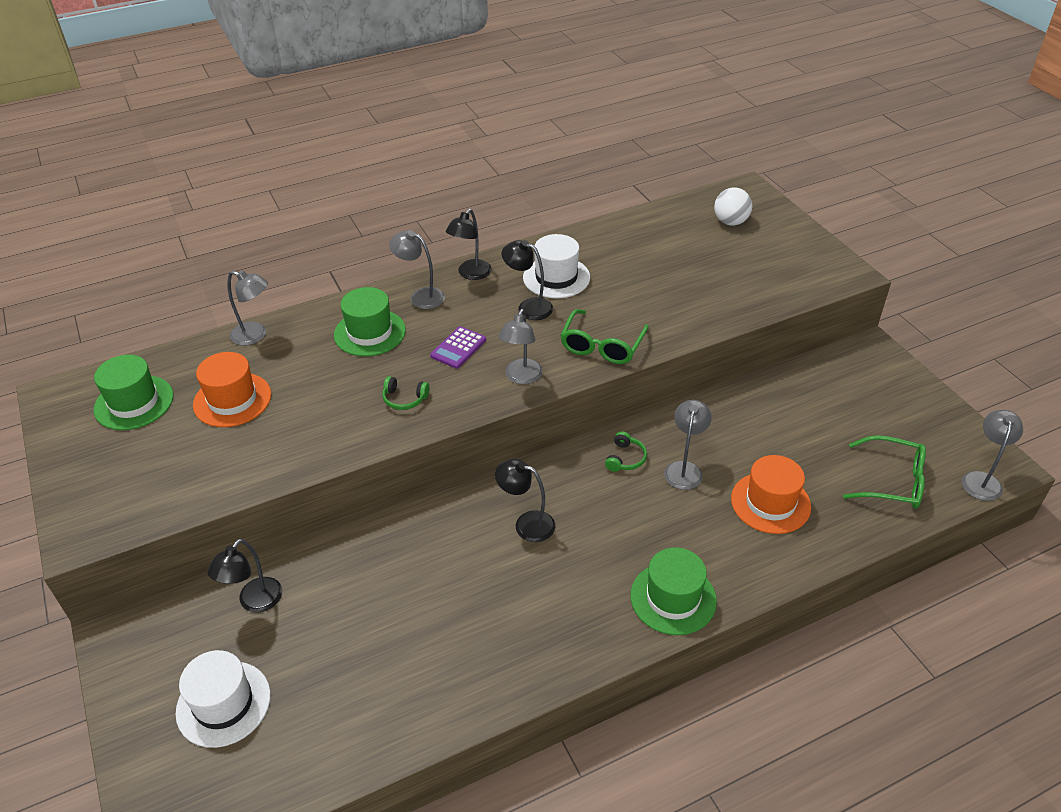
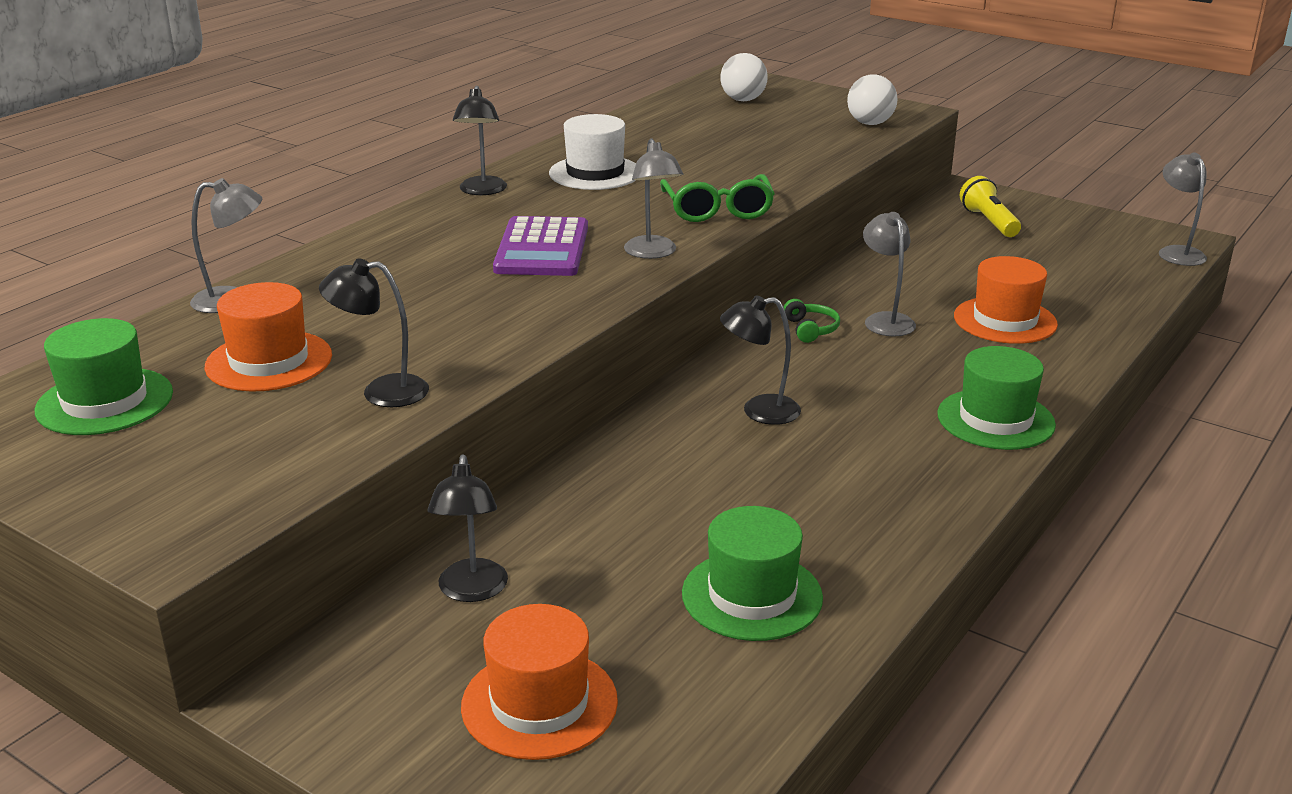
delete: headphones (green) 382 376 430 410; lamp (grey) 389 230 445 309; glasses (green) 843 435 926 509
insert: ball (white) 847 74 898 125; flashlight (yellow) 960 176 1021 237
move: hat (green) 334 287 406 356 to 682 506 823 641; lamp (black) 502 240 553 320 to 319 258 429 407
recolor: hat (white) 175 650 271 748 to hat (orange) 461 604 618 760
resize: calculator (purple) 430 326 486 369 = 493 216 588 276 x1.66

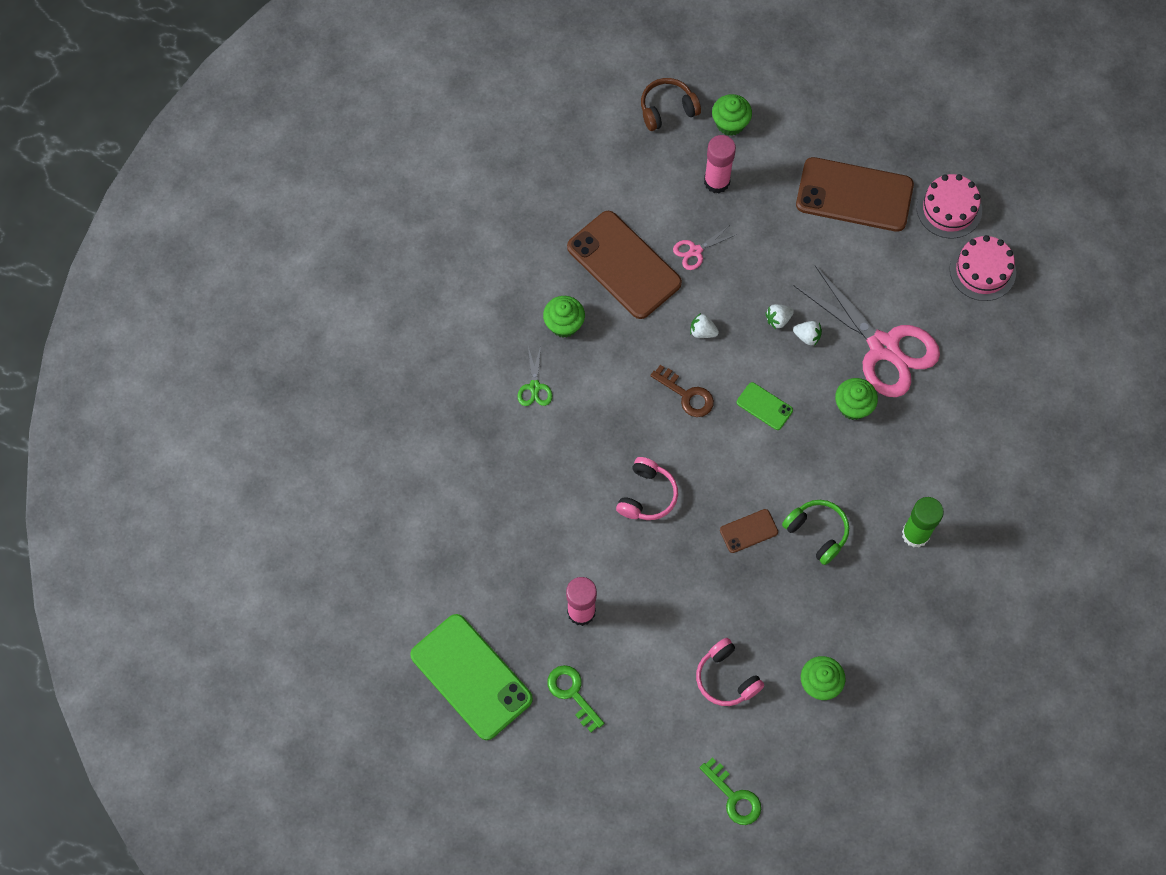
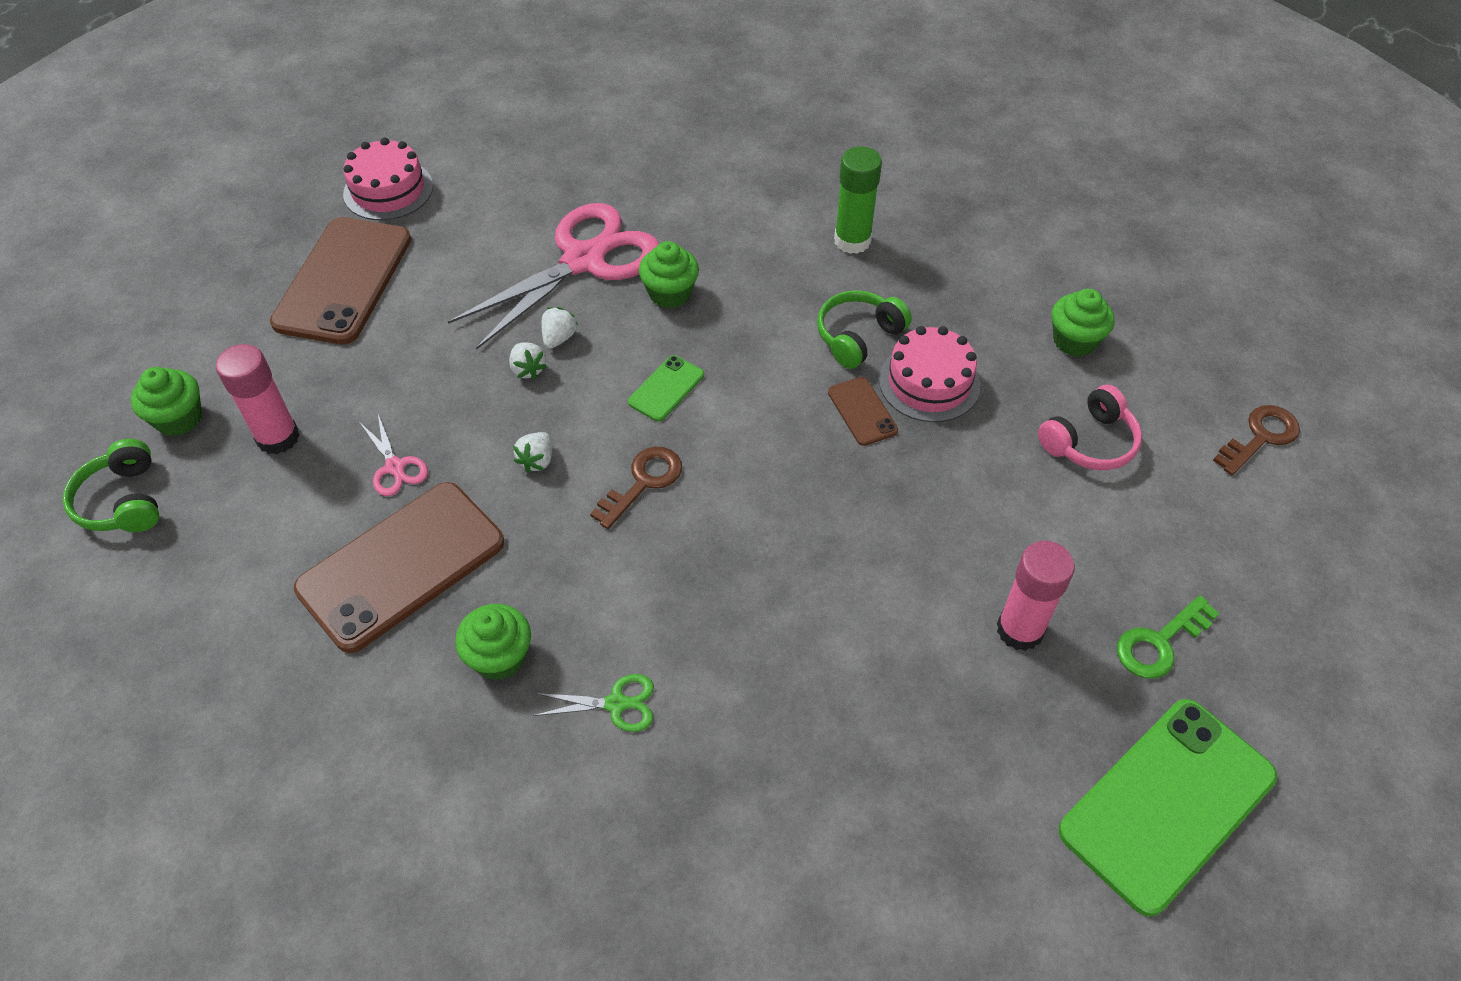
delete: headphones (pink) 616 457 678 520
move: cake (pink) 950 235 1016 301 to 879 326 980 422
recolor: headphones (brown) 641 78 701 131 to headphones (green) 63 439 159 532; key (green) 699 758 761 825 to key (brown) 1213 405 1300 475

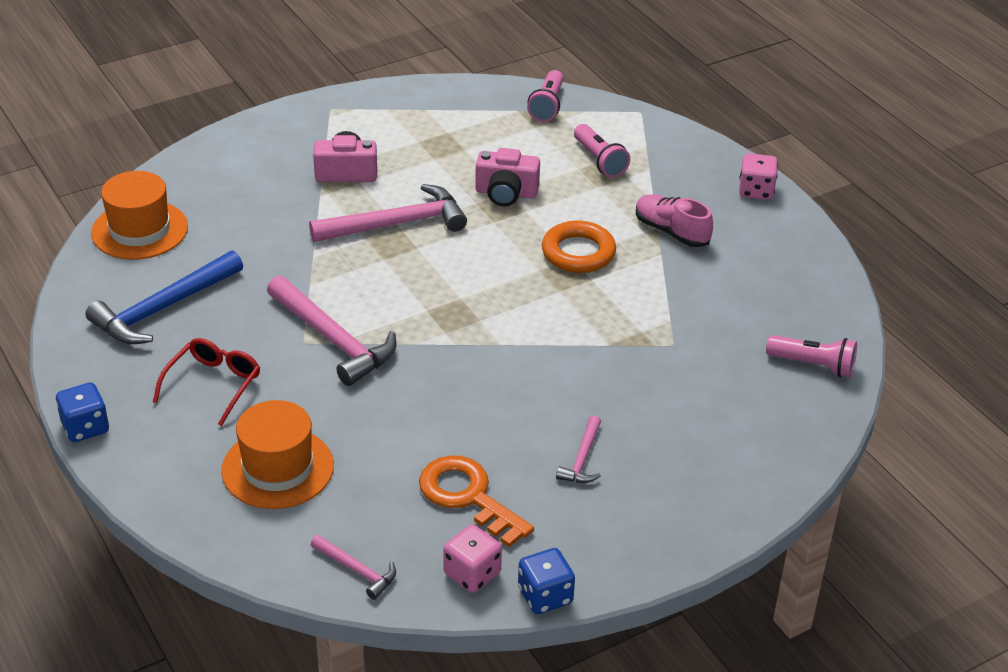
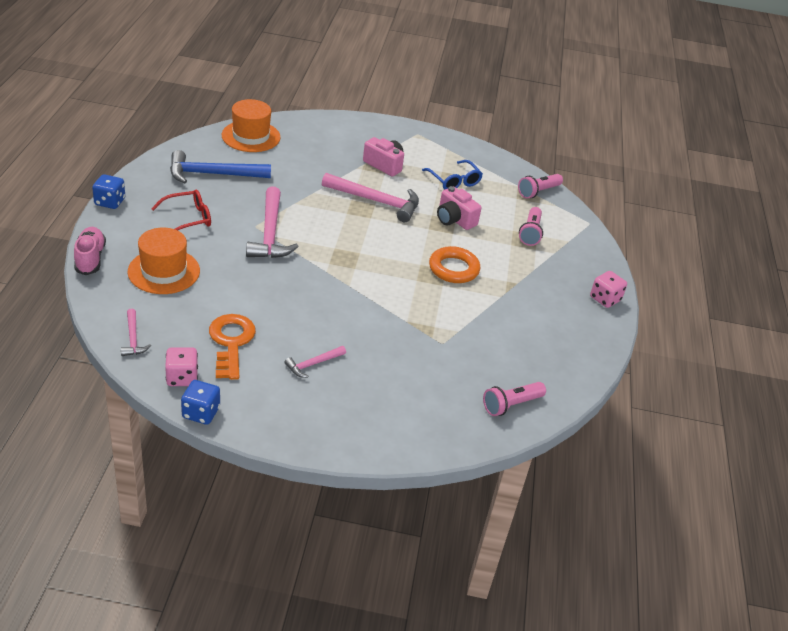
insert: glasses (blue) 422 160 483 190
move: shoe (pink) 636 194 713 248 to 74 227 106 275
rotate: flashlight (pink) 766 335 857 377 = 483 382 546 416 90 degrees clockwise

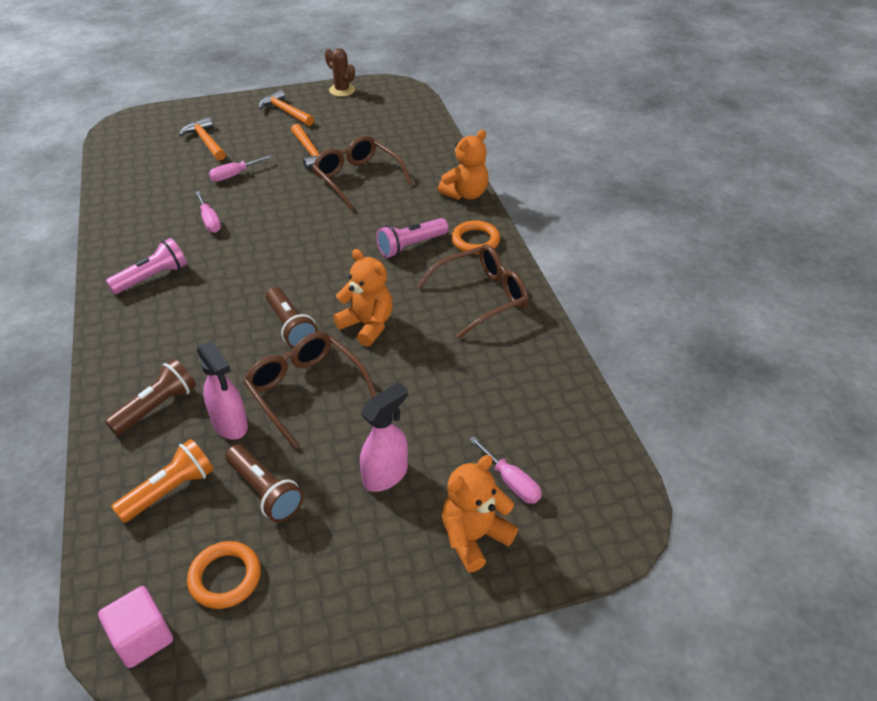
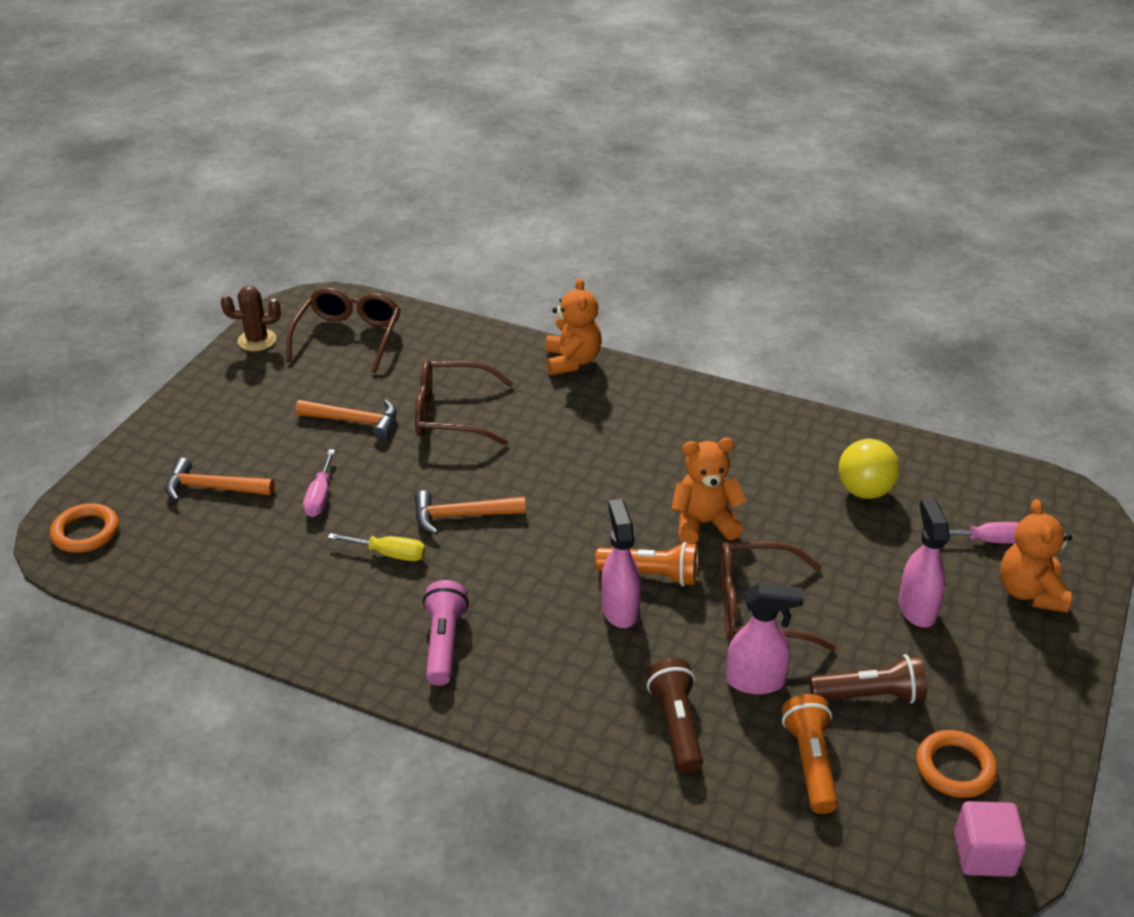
delete: flashlight (pink) 376 218 449 258
insert: spray bottle (pink) 601 499 641 628; ball (yellow) 838 439 900 499
move: hammer (orange) 259 90 314 126 to 414 491 526 534; glasses (brown) 417 244 528 339 to 286 288 400 373; ring (orange) 451 220 500 254 to 50 503 119 553
recolor: screwdriver (pink) 195 191 221 233 to screwdriver (yellow) 328 533 426 561; flashlight (brown) 266 287 318 349 to flashlight (orange) 595 542 698 586

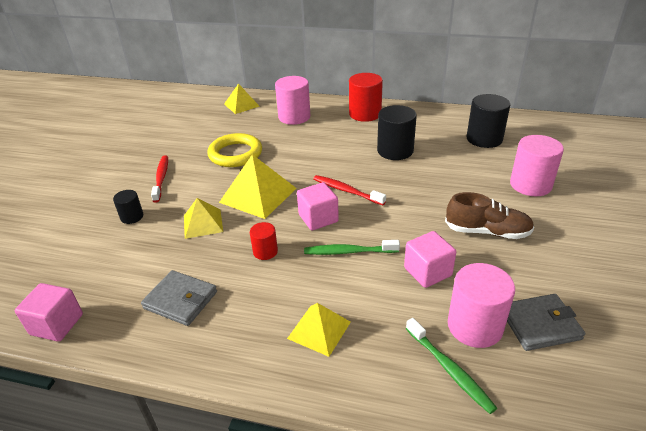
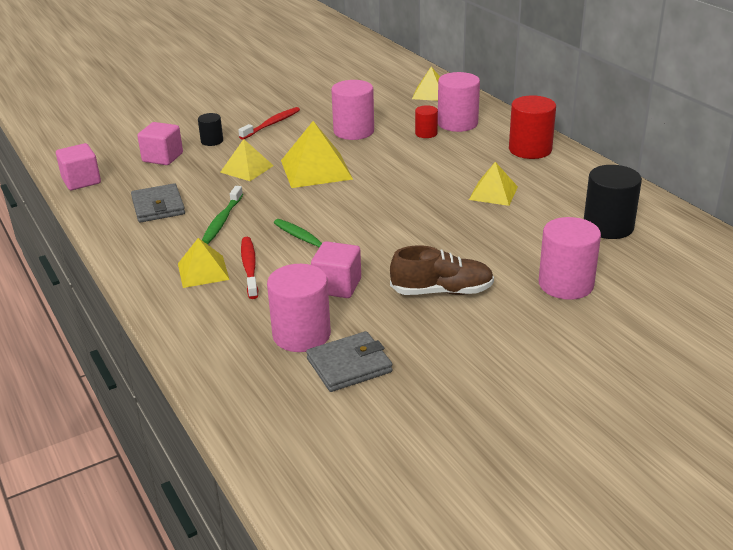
move: cylinder (red) 250 222 278 260 to 415 105 438 138; cube (pink) 297 182 339 230 to 137 122 183 165; toothbrush (red) 313 175 386 205 to 241 237 258 299; toothbrush (green) 406 318 497 414 to 202 186 243 244
replace: ring (yellow) 207 133 262 167 to cylinder (pink) 331 80 374 140; cylinder (black) 377 105 417 160 to pyramid (yellow) 469 162 518 206
rotate: shoe (brown) 445 192 534 239 = 390 245 494 295 60 degrees counterclockwise; wallet (grey) 507 294 585 351 = 306 331 393 392 60 degrees counterclockwise

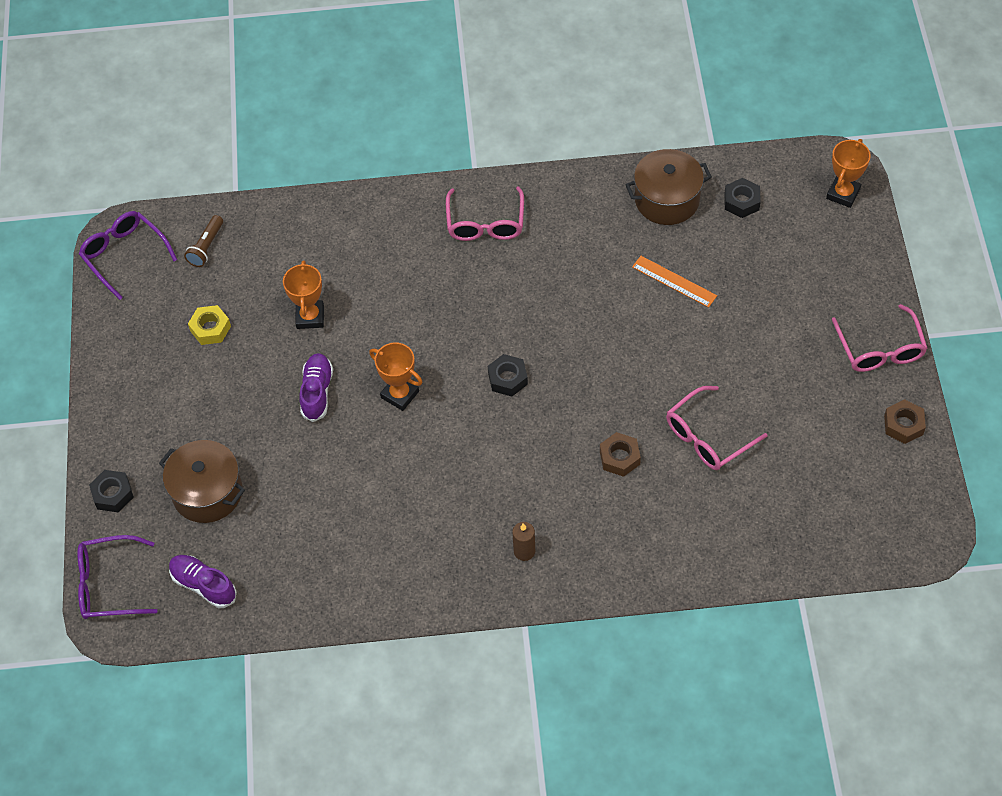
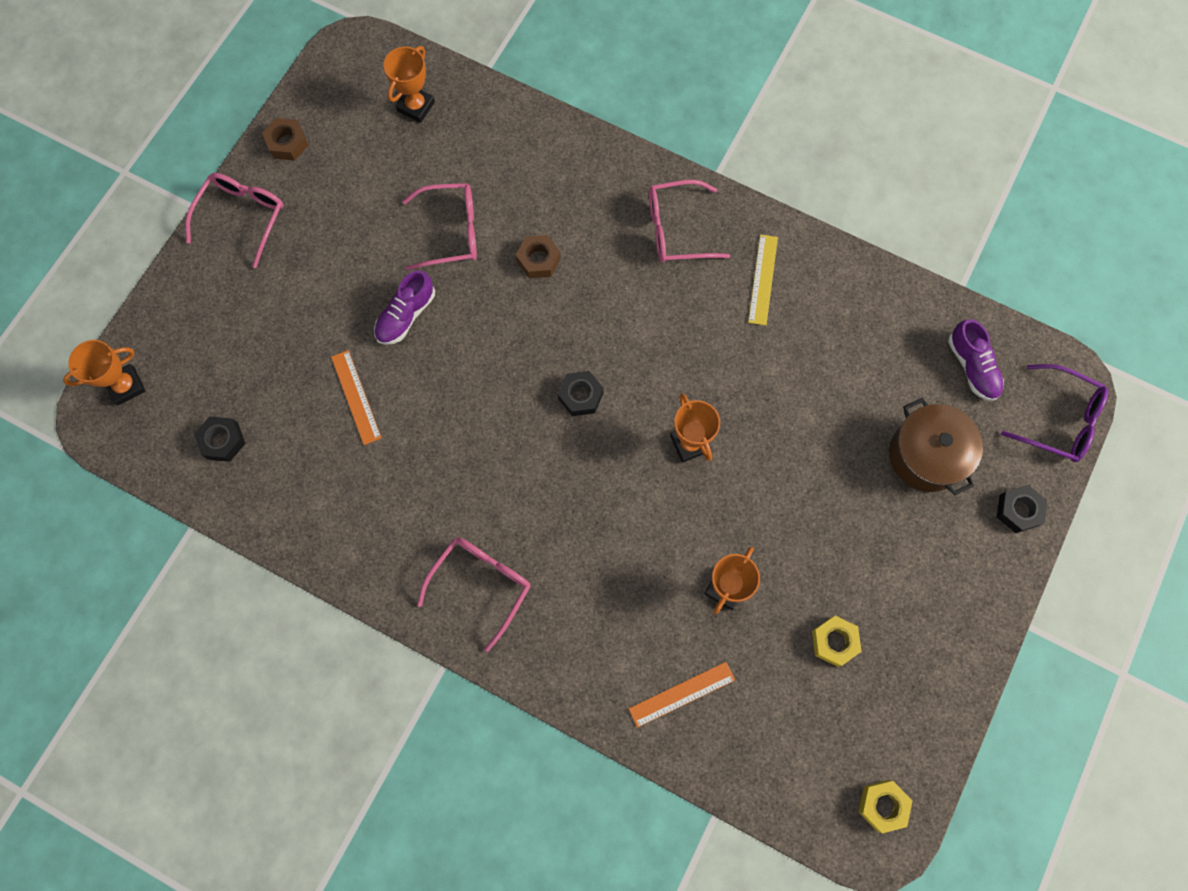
delete: flashlight (brown) 184 215 223 267; pot (brown) 625 149 712 225
insert: trophy (orange) 383 46 435 123; ruler (orange) 629 662 735 728; ruler (yellow) 748 234 778 326
move: shoe (purple) 299 353 333 422 to 374 270 435 345
replace: glasses (purple) 79 211 177 300 to nut (yellow) 859 780 913 833; candle (brown) 512 522 535 561 to glasses (pink) 649 180 730 263

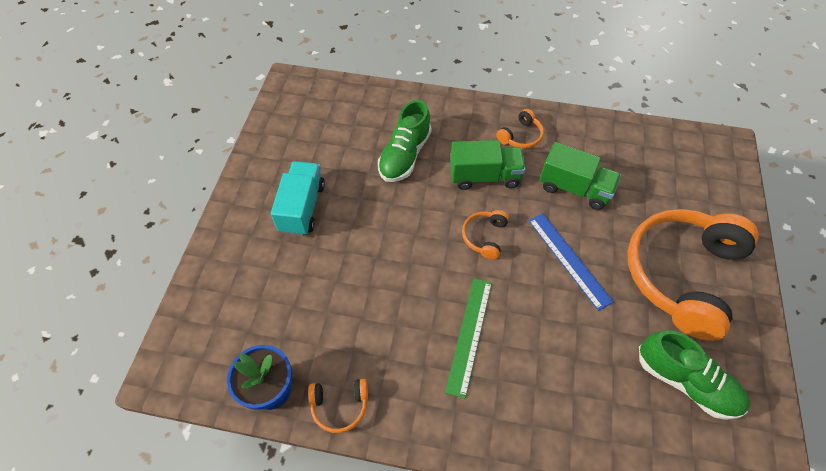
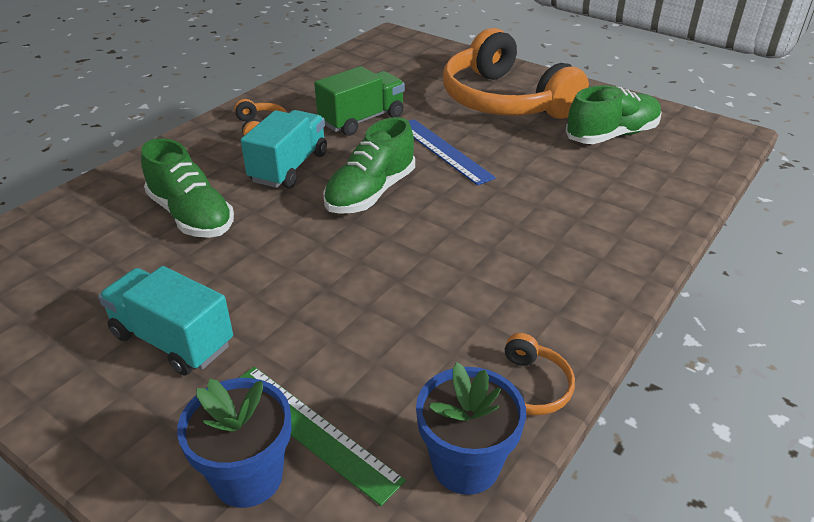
insert: flower pot (blue) 177 378 292 508
move: ruler (green) 445 278 492 398 to 239 367 406 506
replace: headphones (orange) 462 210 509 259 to shoe (green) 323 117 415 214
recolor: truck (green) 450 140 526 190 to truck (turquoise) 241 110 327 188
rotate: ruler (blue) 528 213 614 311 = 409 119 496 186 60 degrees clockwise

